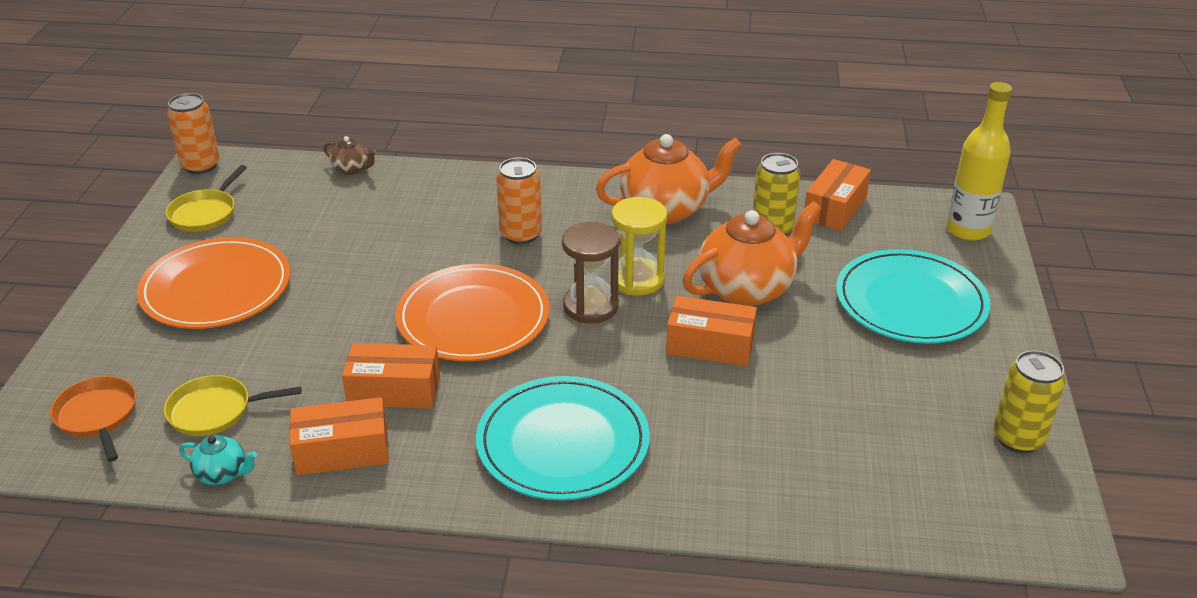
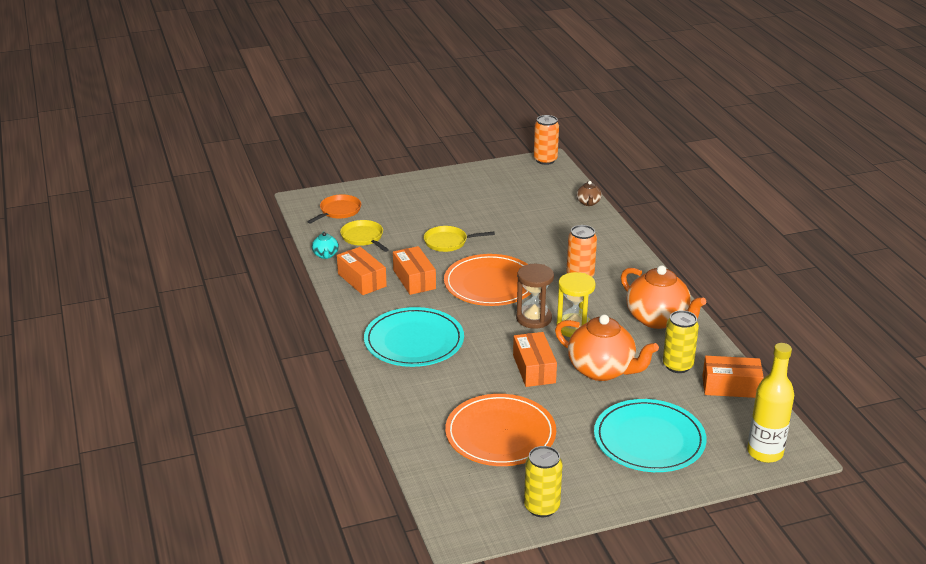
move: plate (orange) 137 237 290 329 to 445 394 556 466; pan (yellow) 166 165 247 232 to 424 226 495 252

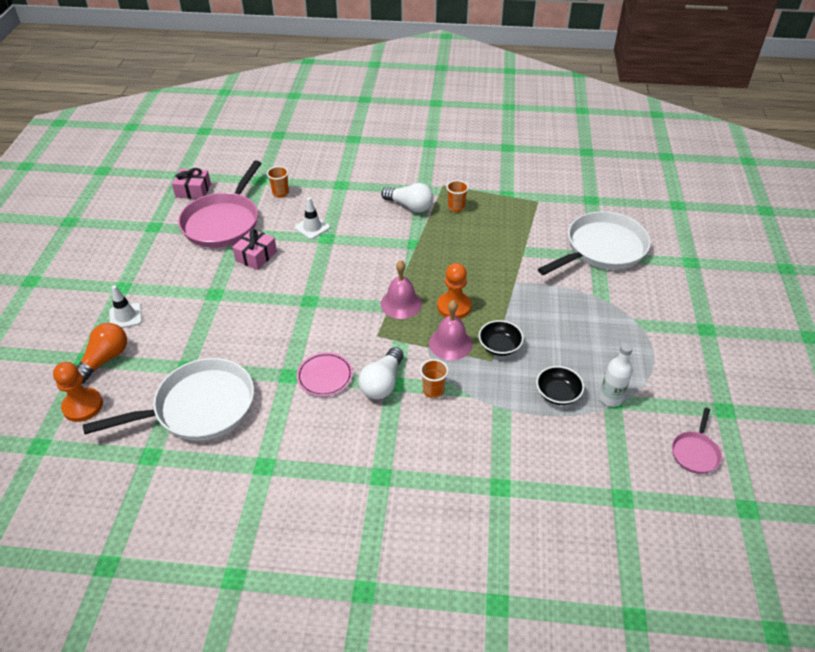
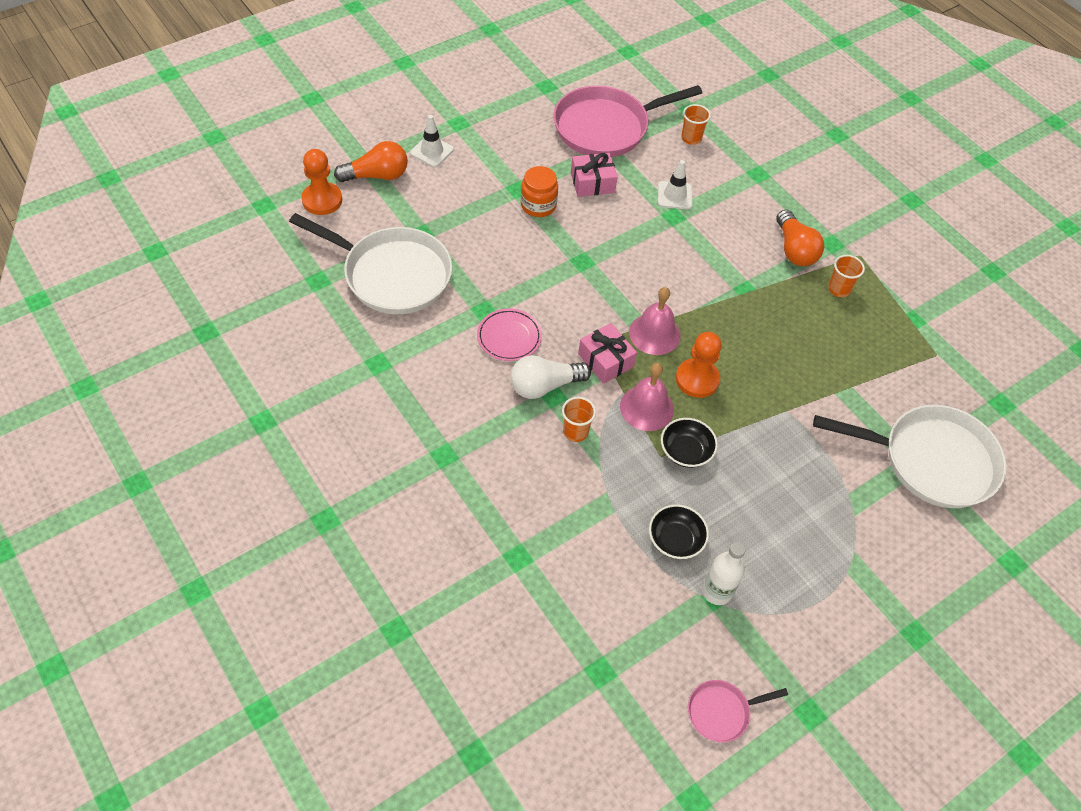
insert: jar (orange) 521 166 558 217
move: gift (pink) 172 168 211 199 to 578 323 637 384
recolor: light bulb (white) 381 183 433 212 to light bulb (orange) 777 210 824 266

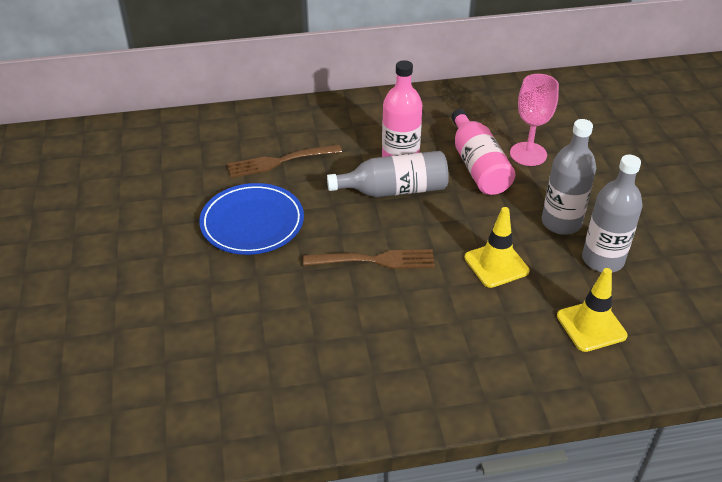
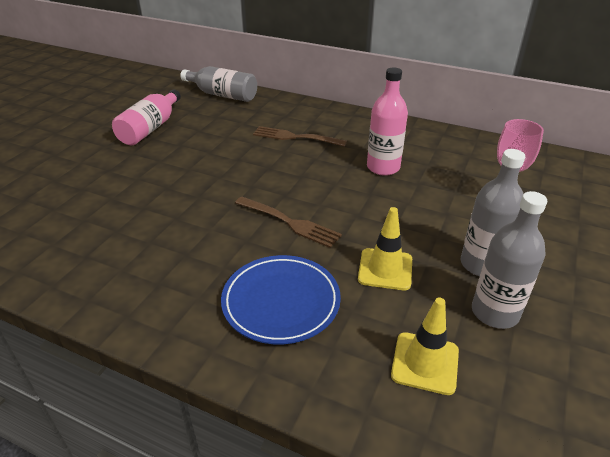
move: plate (blue) 199 183 304 255 to 221 255 341 344; bottle (grey) 327 151 449 197 to 180 66 257 102; bottle (pink) 451 109 515 195 to 112 90 181 145

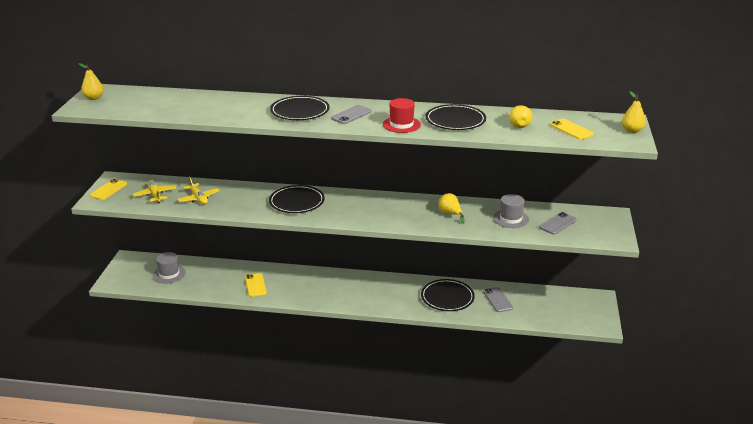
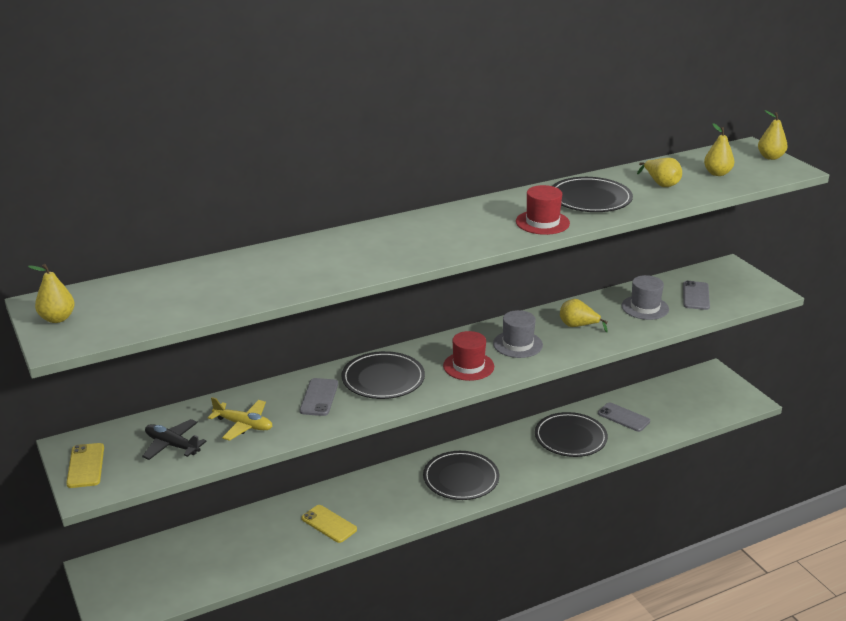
insert: hat (red) 443 331 494 381
move: hat (grey) 153 252 186 283 to 493 310 543 358; plate (black) 270 96 330 120 to 423 451 499 500; phone (grey) 331 105 372 124 to 300 378 338 416
replace: phone (yellow) 550 119 594 140 to pear (yellow) 704 123 734 176
recolor: plane (yellow) 133 180 176 203 to plane (black) 142 419 207 460

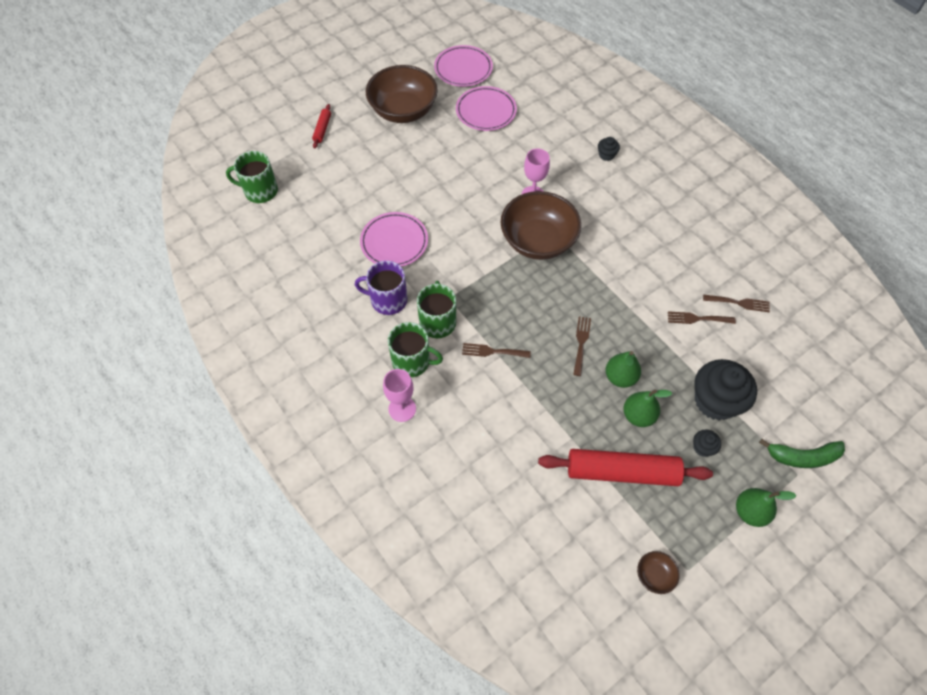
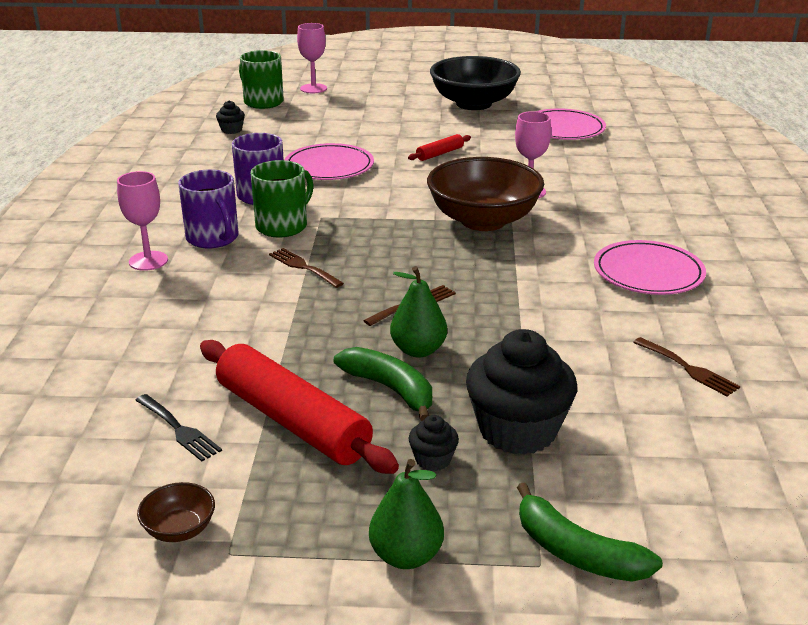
delete: fork (brown) 668 311 736 324
insert: fork (black) 135 394 222 461; goblet (pink) 297 23 327 93
move: rolling pin (red) 312 104 331 148 to 408 134 471 161; plate (pink) 434 45 493 87 to 594 240 706 295; cupcake (black) 598 137 620 161 to 216 100 245 134
replace: pear (green) 624 389 672 427 to banana (green) 334 347 432 421
recolor: bowl (brown) 366 65 438 123 to bowl (black) 430 56 521 110; mug (green) 388 322 443 377 to mug (purple) 178 170 239 248

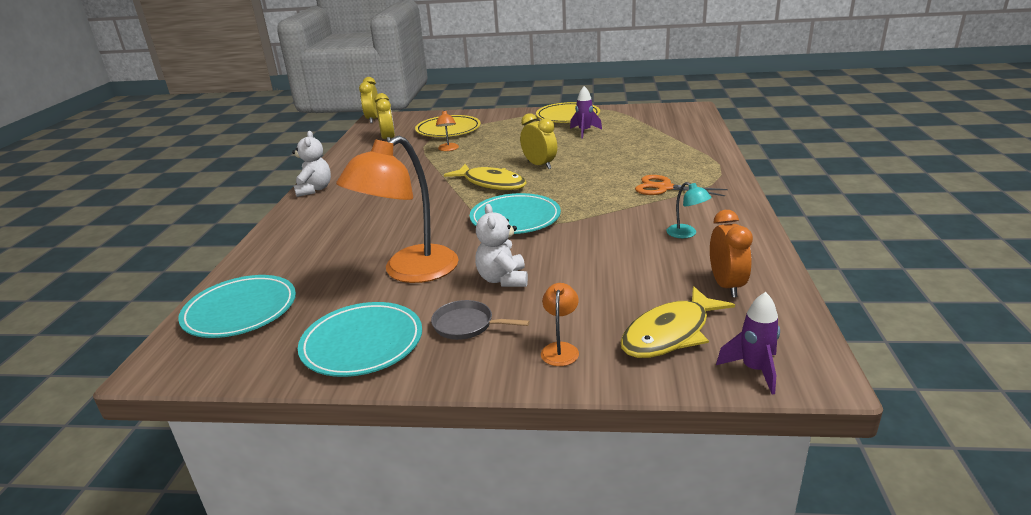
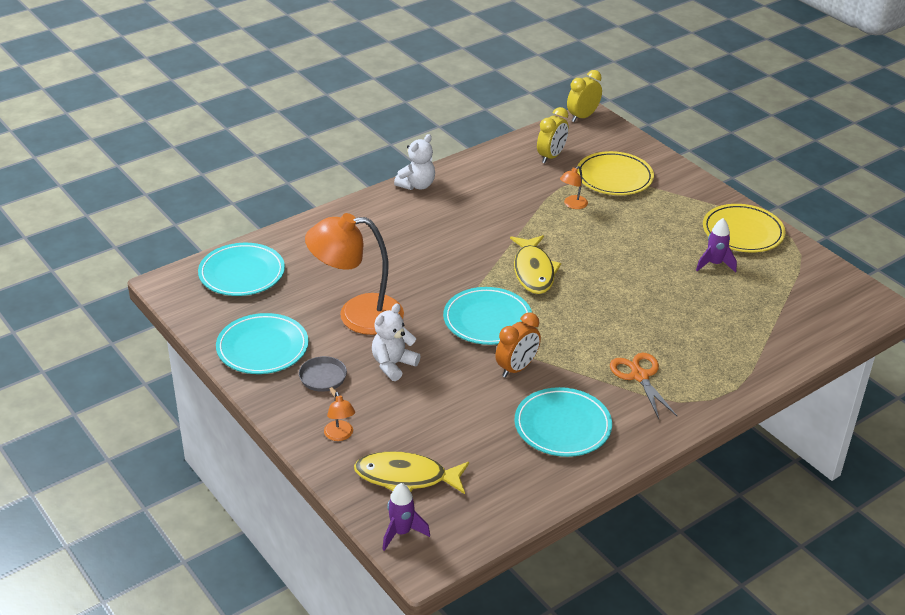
delete: clock (yellow) 520 113 557 169
move: clock (orange) 710 210 753 297 to 495 312 541 378
replace: lamp (turquoise) 666 182 712 238 to plate (turquoise) 515 387 612 457
rotate: lamp (orange) 541 283 579 366 = 324 392 355 441 105 degrees clockwise

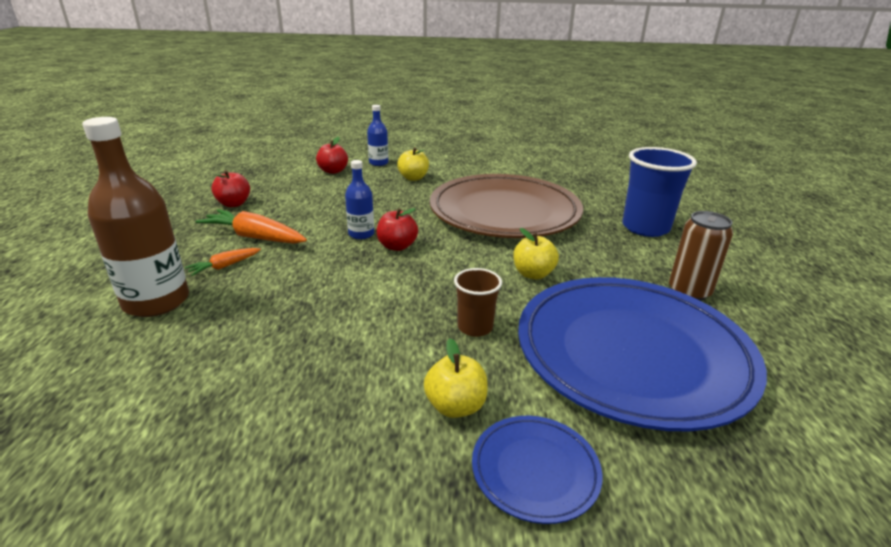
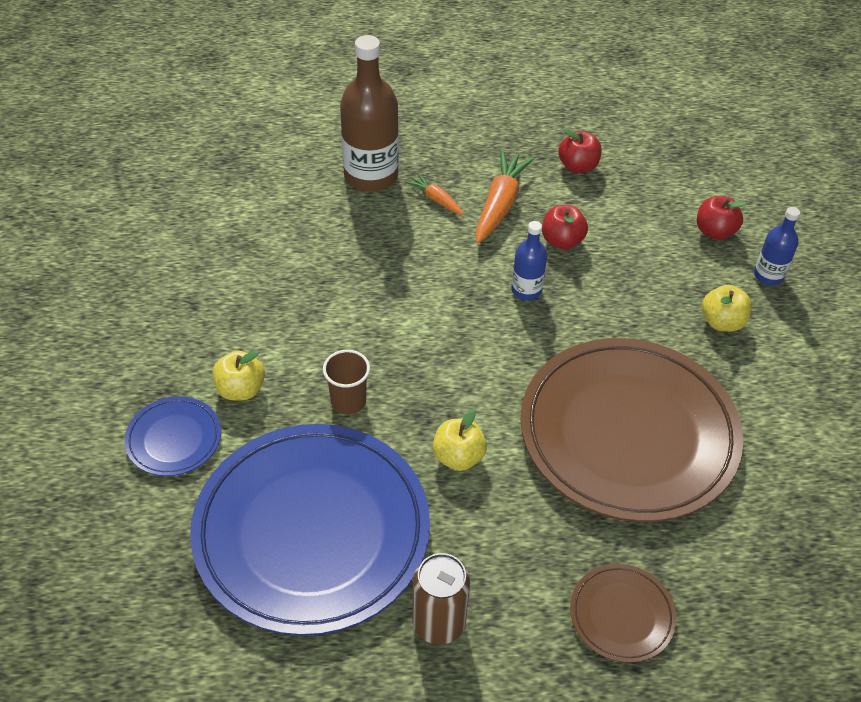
move: apple (red) 377 208 418 251 to 542 205 588 249
replace: cup (blue) 622 147 697 237 to plate (brown) 570 564 677 663

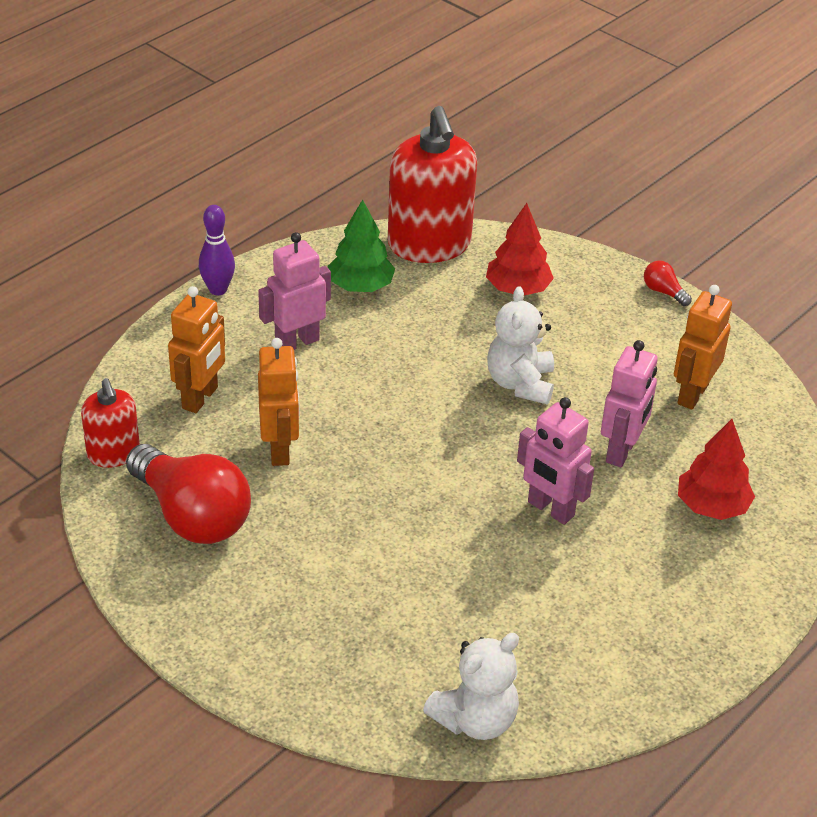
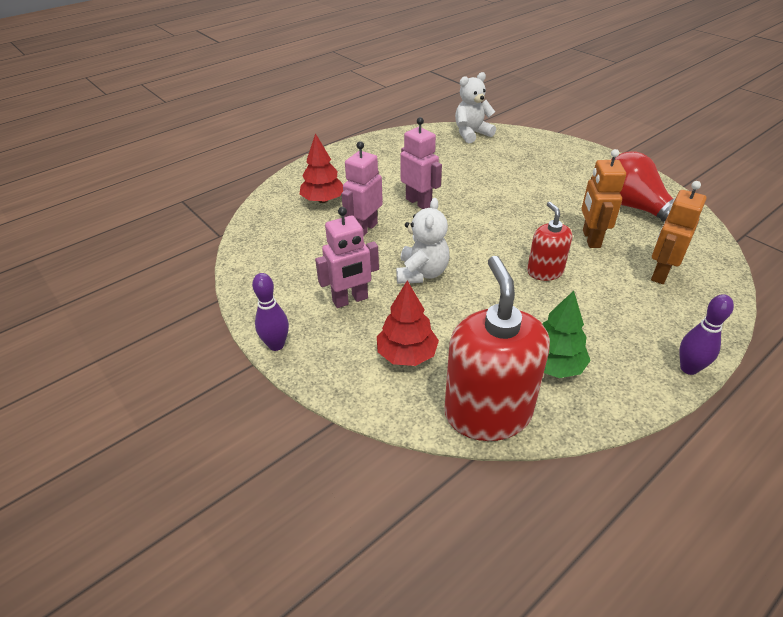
delete: robot (orange) 674 285 732 409
move: soap dispenser (red) 81 378 140 468 to 527 202 572 281; robot (pink) 258 232 331 350 to 315 207 379 308
replace: light bulb (red) 644 261 692 306 to bowling pin (purple) 252 273 289 351

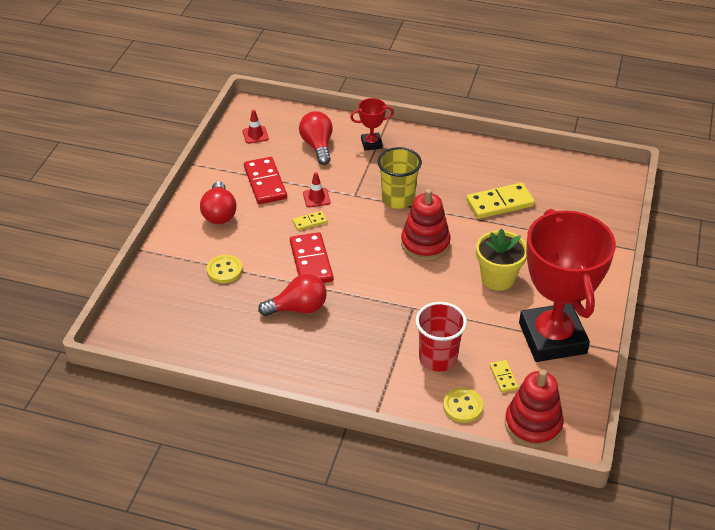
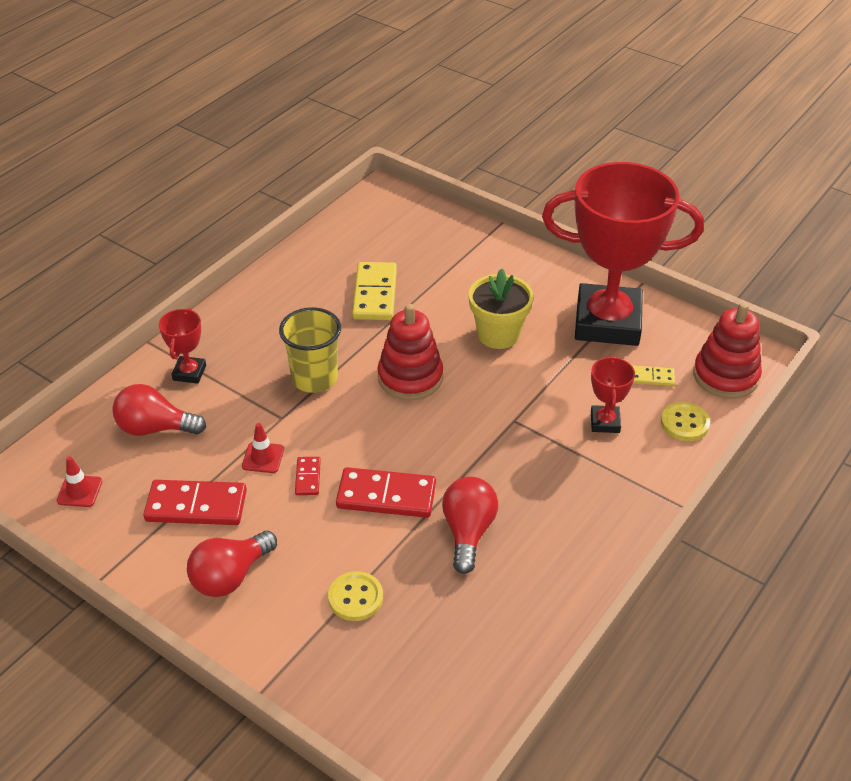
replace: cup (red) 415 302 467 372 to trophy (red) 591 356 635 433
recolor: domino (yellow) 293 211 327 231 to domino (red) 295 457 321 495
rotate: light bulb (red) 200 181 236 224 = 187 531 277 597 120 degrees clockwise

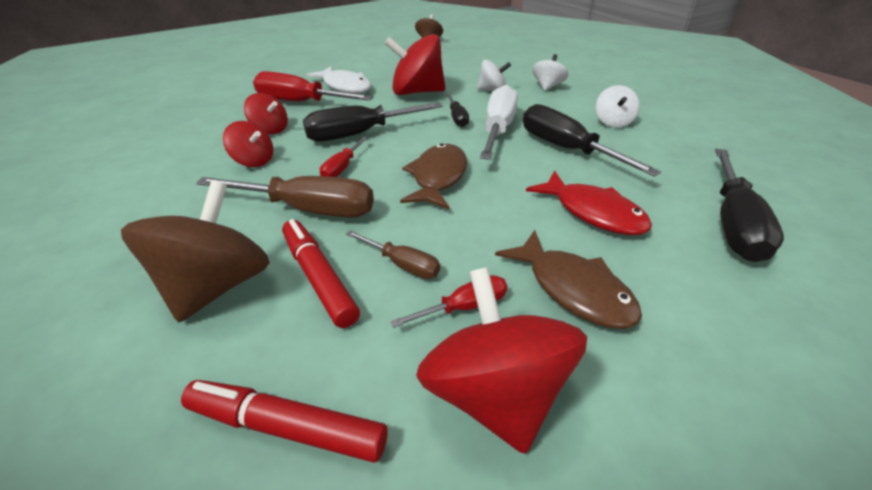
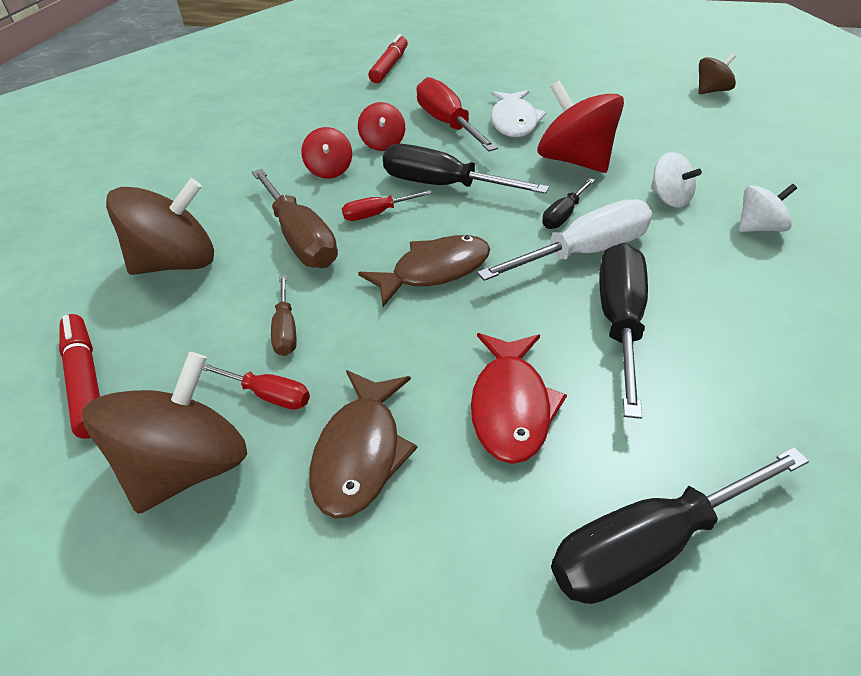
delete: spinning top (white) 596 85 640 128
move: marker (red) 282 219 360 328 to 369 34 408 83
recolor: spinning top (red) 416 267 587 454 to spinning top (brown) 82 352 247 514

